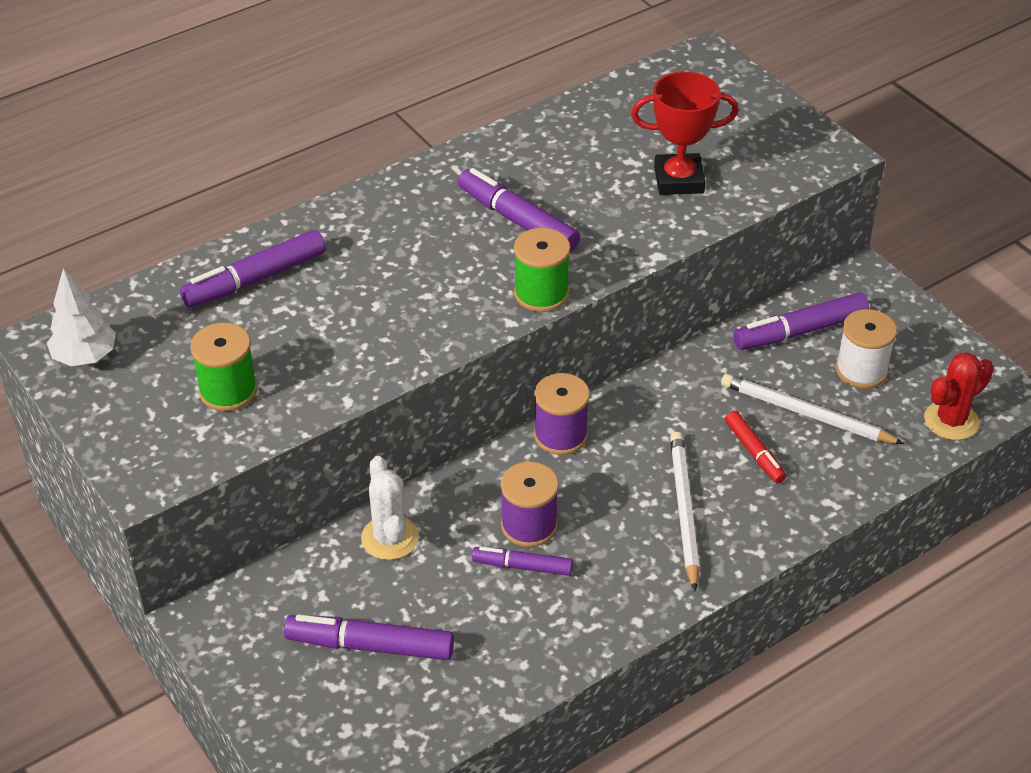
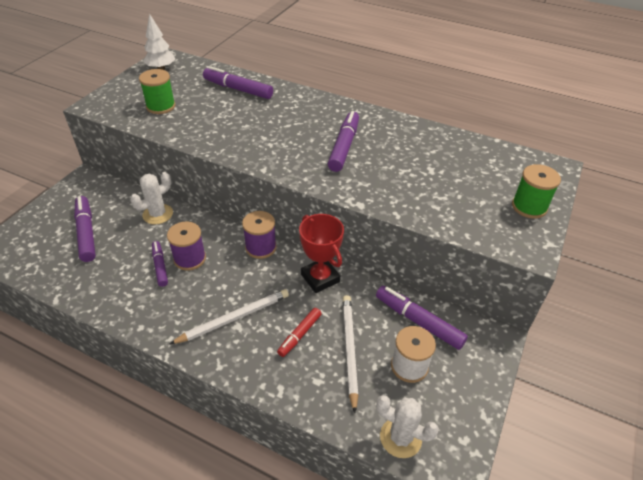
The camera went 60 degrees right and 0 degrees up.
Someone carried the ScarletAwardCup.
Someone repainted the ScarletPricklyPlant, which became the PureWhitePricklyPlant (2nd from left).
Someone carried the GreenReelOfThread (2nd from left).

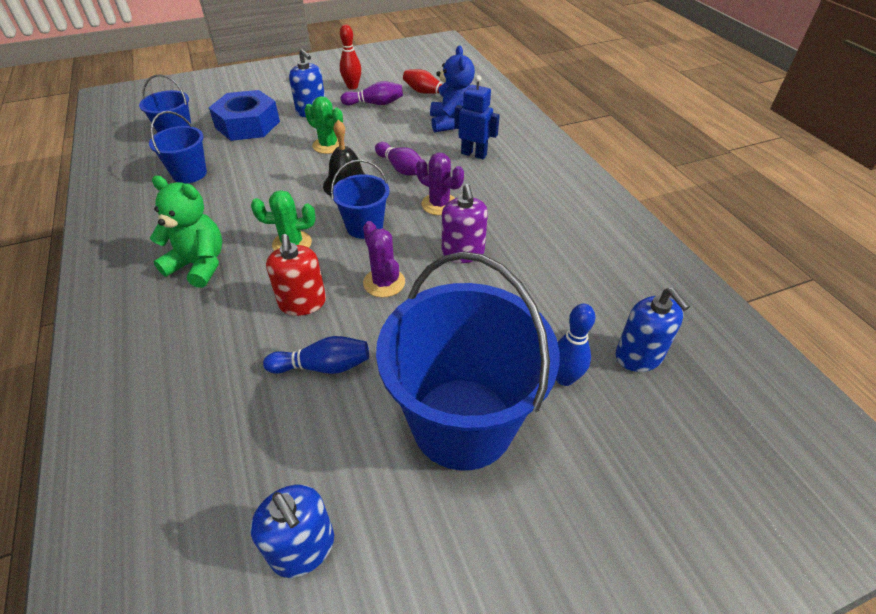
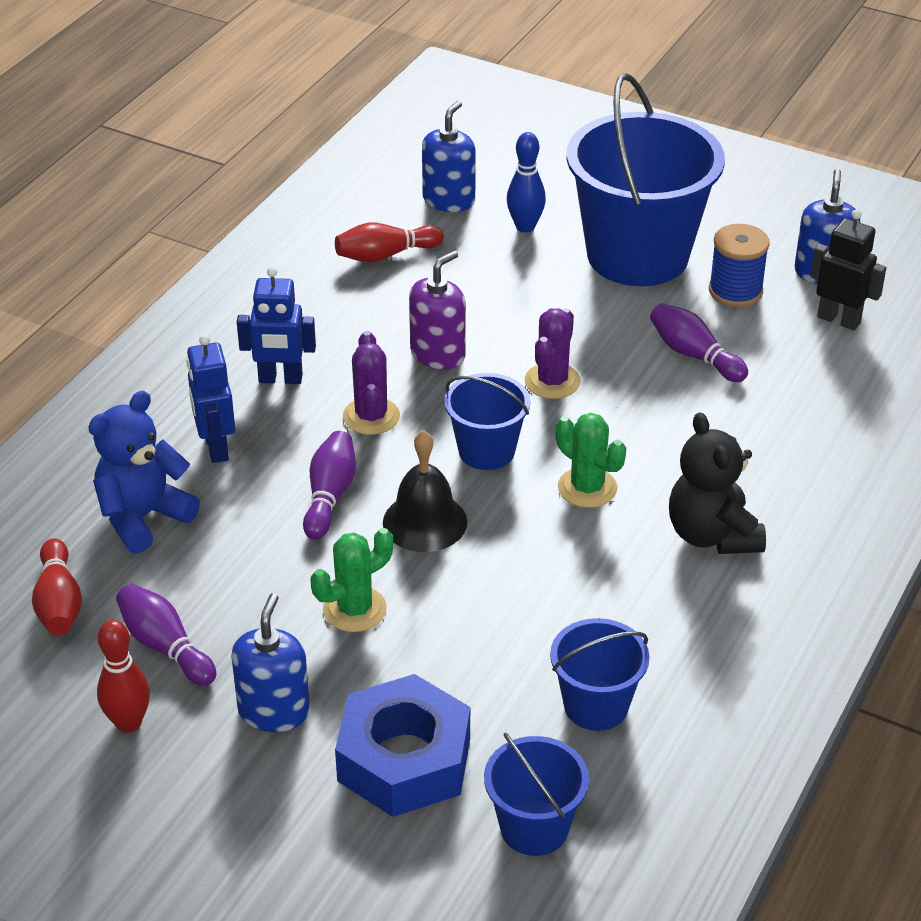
The camera went 130 degrees left and 5 degrees down.
Someone put down the BlueRobotFigure (2nd from left).
Someone rotated the GreenPricklyPlant (2nd from left in the first image) by 60 degrees clockwise.
Someone put down the ScarletSkittle (3rd from left).
Someone repainted the BlueSkittle (1st from left), which became the VioletSkittle (3rd from left).
Someone repainted the GreenStuffedBear, which became the JetBlackStuffedBear.
Someone put down the BlueReelOfThread.
Someone put down the JetBlackRobotFigure.
Someone took away the ScarletPumpBottle.

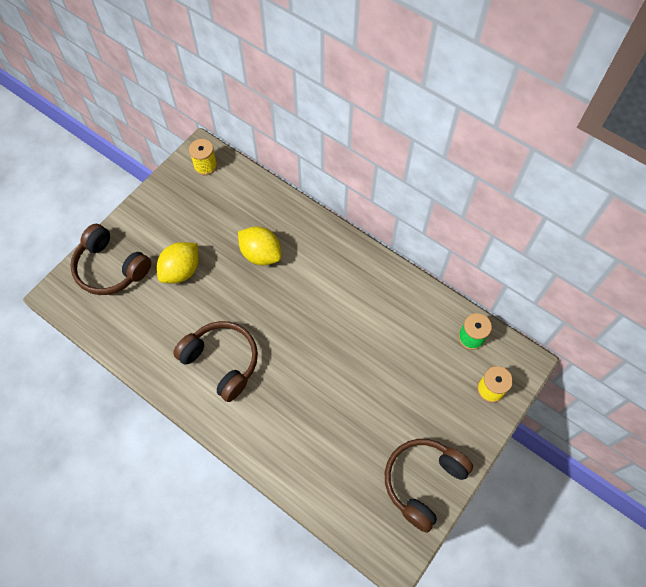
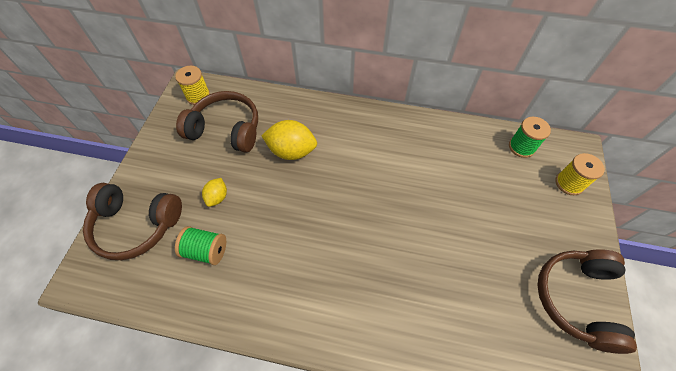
The camera went 25 degrees left and 5 degrees down.
Someone put down the GreenReelOfThread (1st from left).
Someone carried the RussetOverEarHeadphones (2nd from left).
Someone scaled the BrightYellowLemon (1st from left) by 0.55.

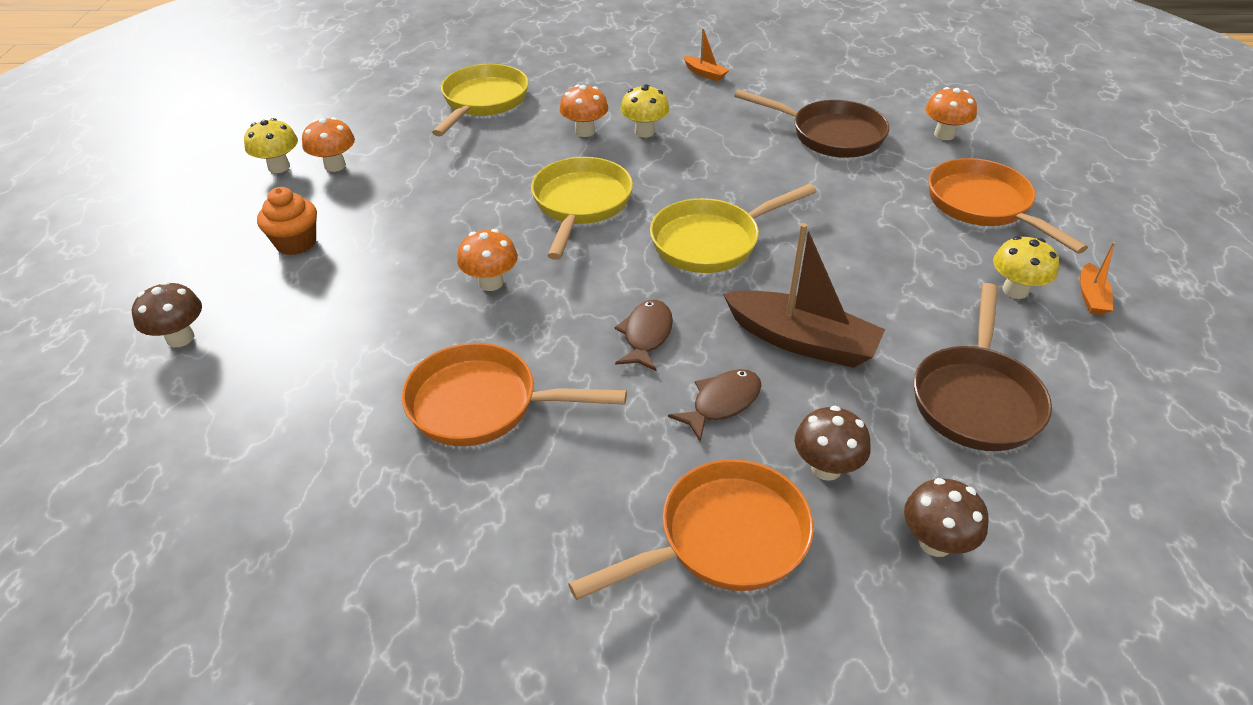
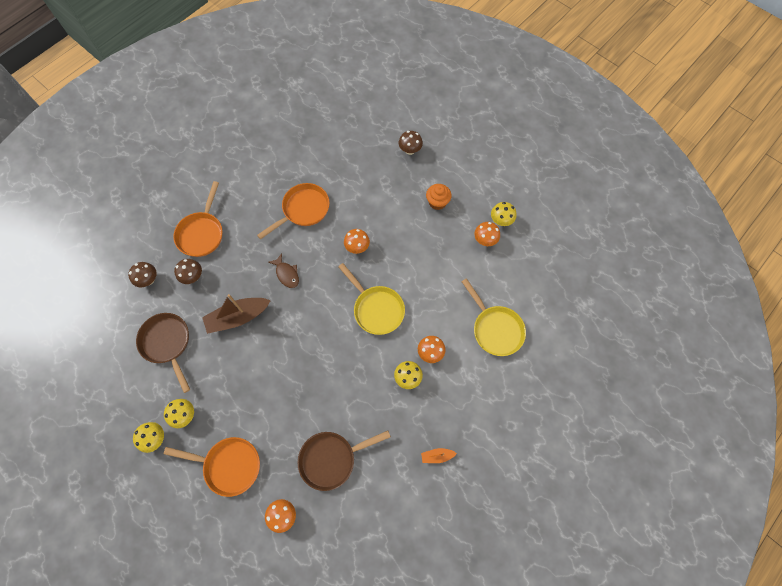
The camera went 130 degrees right and 25 degrees up.
Someone swapped the OrangeSailboat (2nd from left) for the BrightYellowFungus (1st from left).
Someone took away the BrightYellowPan (3rd from left).
Someone took away the RussetToyFish (2nd from left).

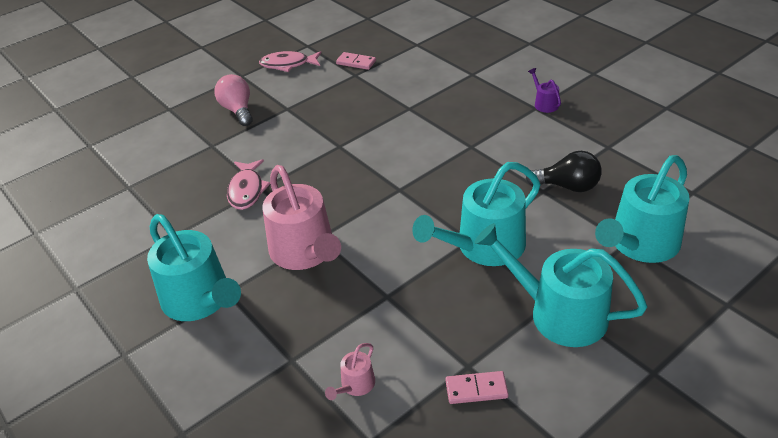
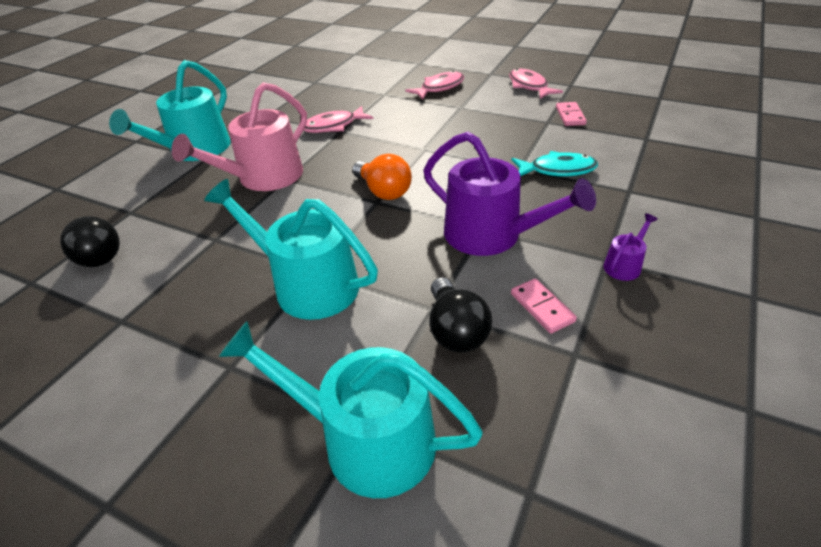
The camera went 65 degrees right and 0 degrees up.
Someone swapped the PinkWateringCan (2nd from left) for the JetBlackLightbulb (1st from left).
Someone put down the OrangeLightbulb.
Someone swapped the PinkLightbulb for the PinkToyFish (2nd from left).
Someone put down the VioletWateringCan (1st from left).
Someone carried the PinkDomino (2nd from left in the first image).
Someone put down the TurquoiseToyFish.
Someone took away the TurquoiseWateringCan (3rd from left).

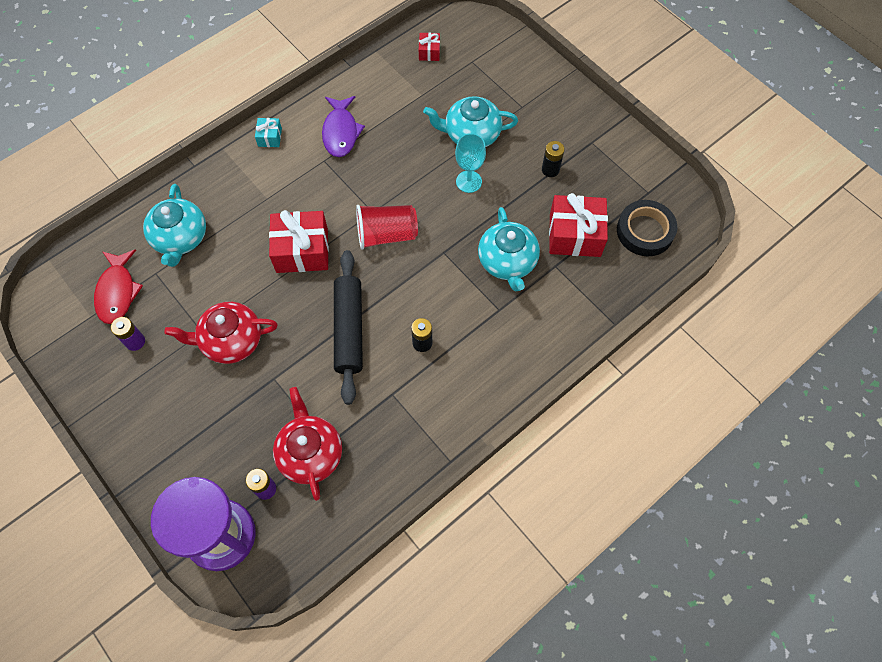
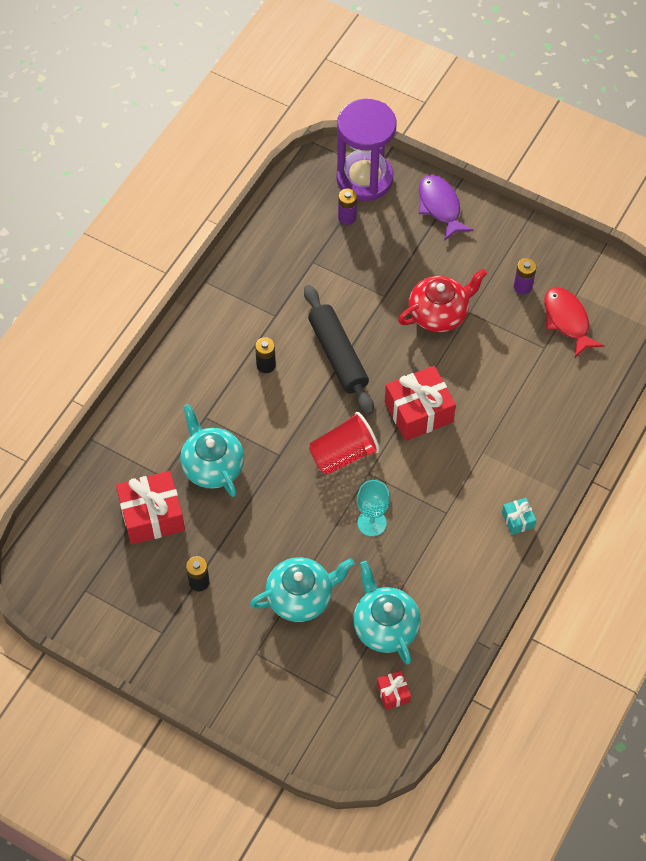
The camera went 160 degrees right and 5 degrees down.
Someone carried the TurquoiseTeaPot (1st from left in the first image).
Someone carried the TurquoiseChalice.
Someone carried the VioletToyFish.
Someone took away the ScarletTeaPot (2nd from left).
Someone took away the JetBlackRollOfTape.

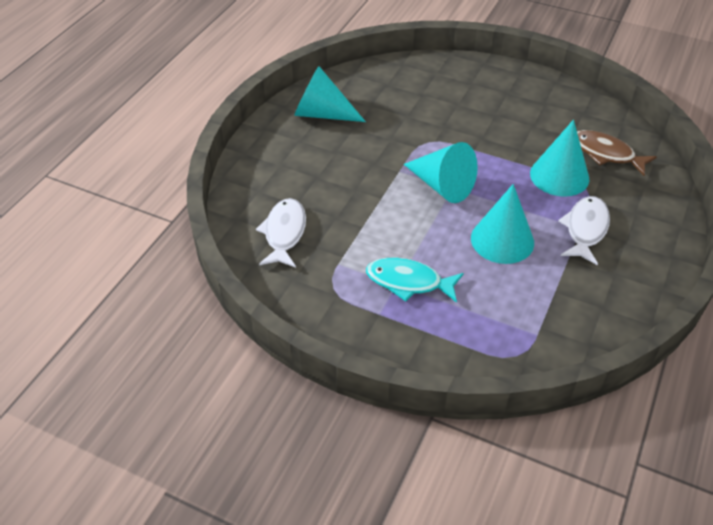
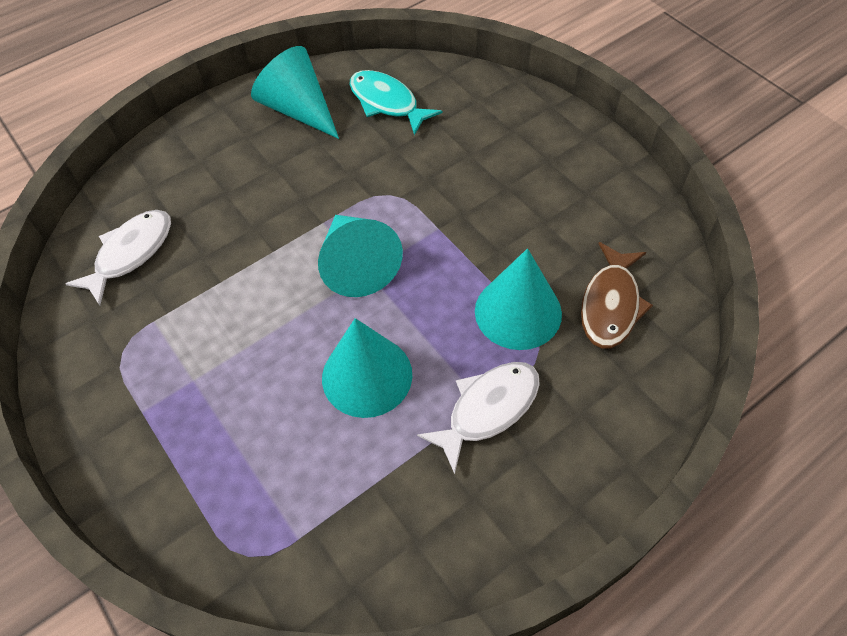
The camera went 30 degrees right and 10 degrees up.
Someone carried the TurquoiseToyFish.
Someone rotated the RussetToyFish by 135 degrees counterclockwise.

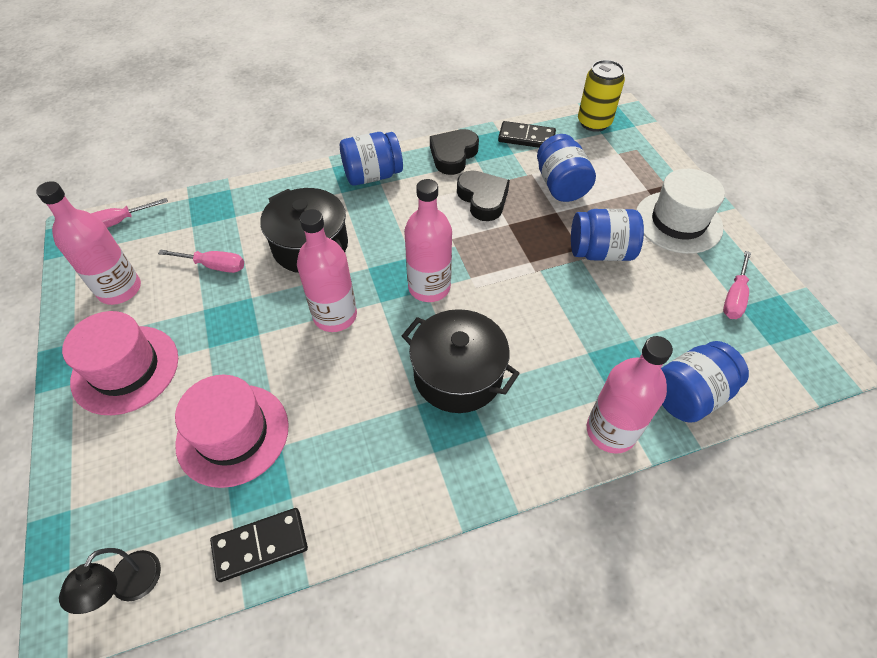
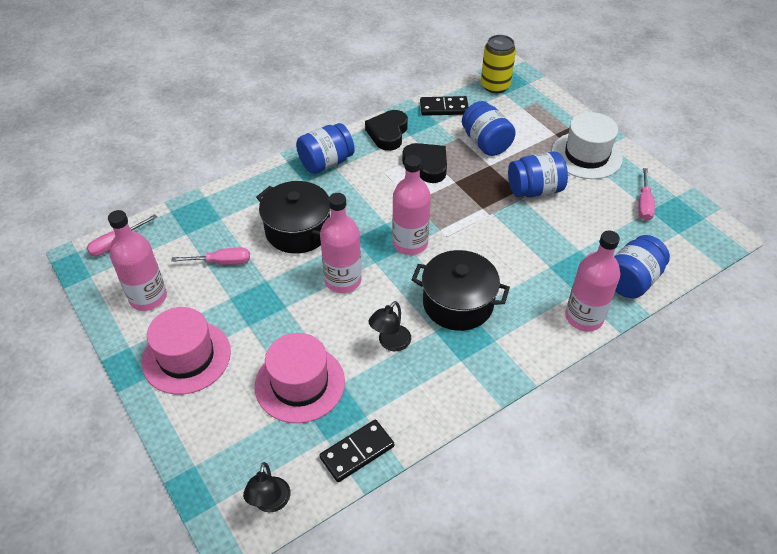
The camera went 15 degrees left and 5 degrees down.
Someone put down the JetBlackReadingLamp (2nd from left).

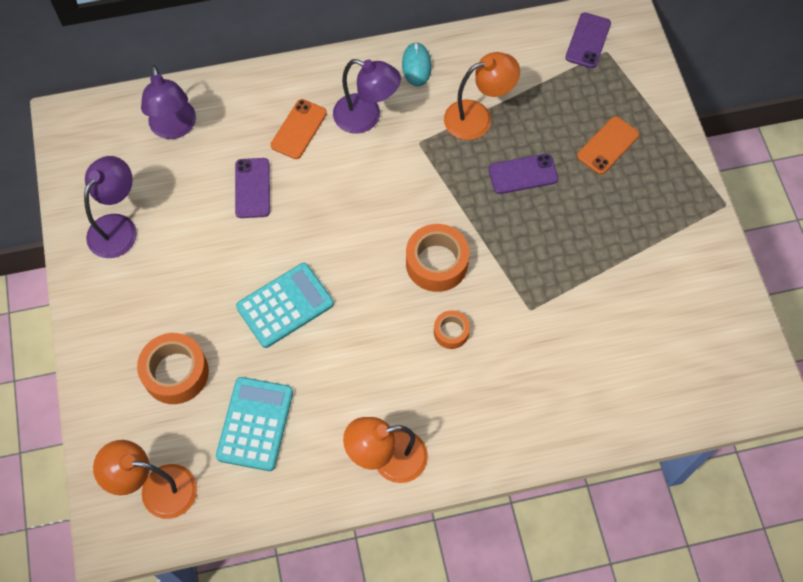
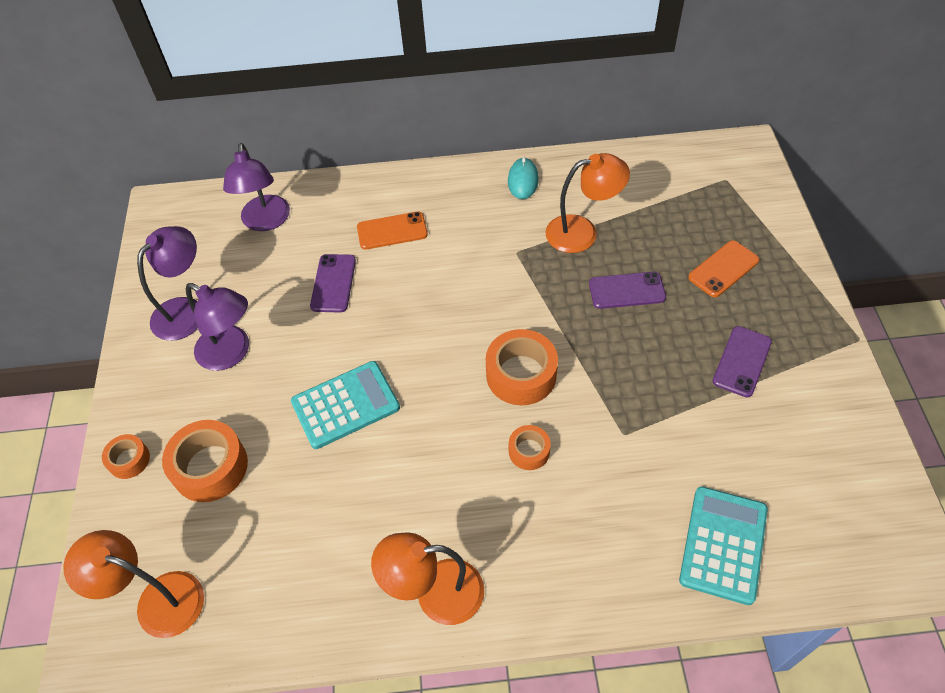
The camera went 10 degrees right and 10 degrees down.
Someone put down the OrangeRollOfTape (1st from left).
Someone carried the VioletReadingLamp (3rd from left in the first image).
Someone rotated the OrangeMobilePhone (1st from left) by 45 degrees clockwise.
Someone carried the TurquoiseCalculator (1st from left in the first image).
Someone carried the VioletMobilePhone (3rd from left).

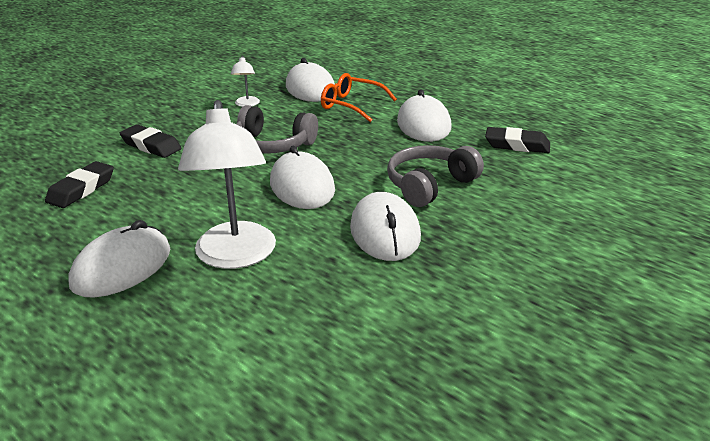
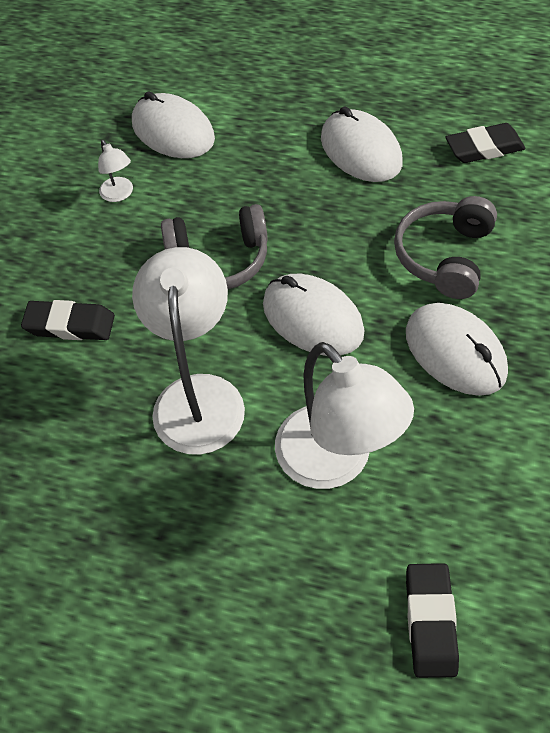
The camera went 25 degrees left and 25 degrees up.
Someone put down the PureWhiteReadingLamp (2nd from left).
Someone carried the JetBlackEraser (1st from left in the first image).
Someone took away the PureWhiteMouse (1st from left).
Someone took away the OrangeGlasses.

